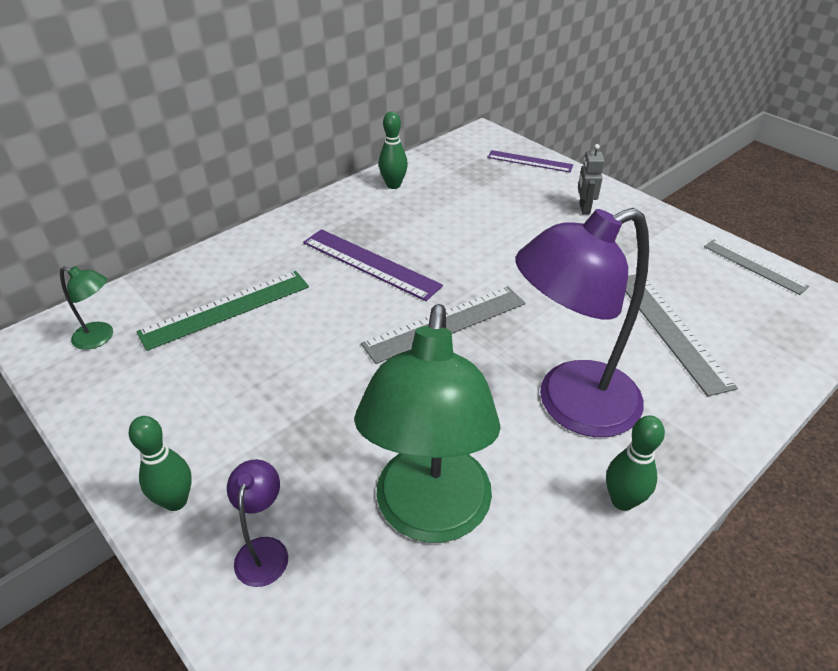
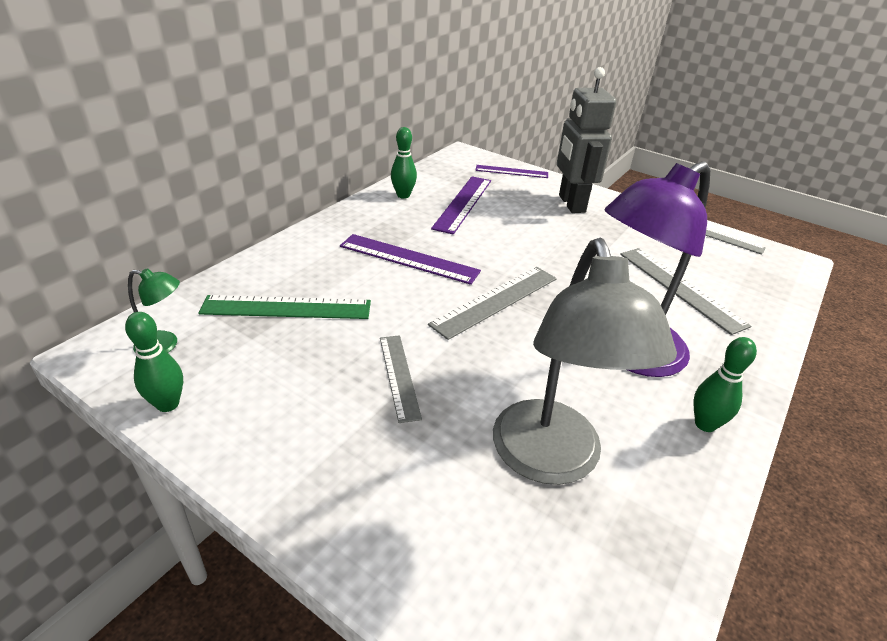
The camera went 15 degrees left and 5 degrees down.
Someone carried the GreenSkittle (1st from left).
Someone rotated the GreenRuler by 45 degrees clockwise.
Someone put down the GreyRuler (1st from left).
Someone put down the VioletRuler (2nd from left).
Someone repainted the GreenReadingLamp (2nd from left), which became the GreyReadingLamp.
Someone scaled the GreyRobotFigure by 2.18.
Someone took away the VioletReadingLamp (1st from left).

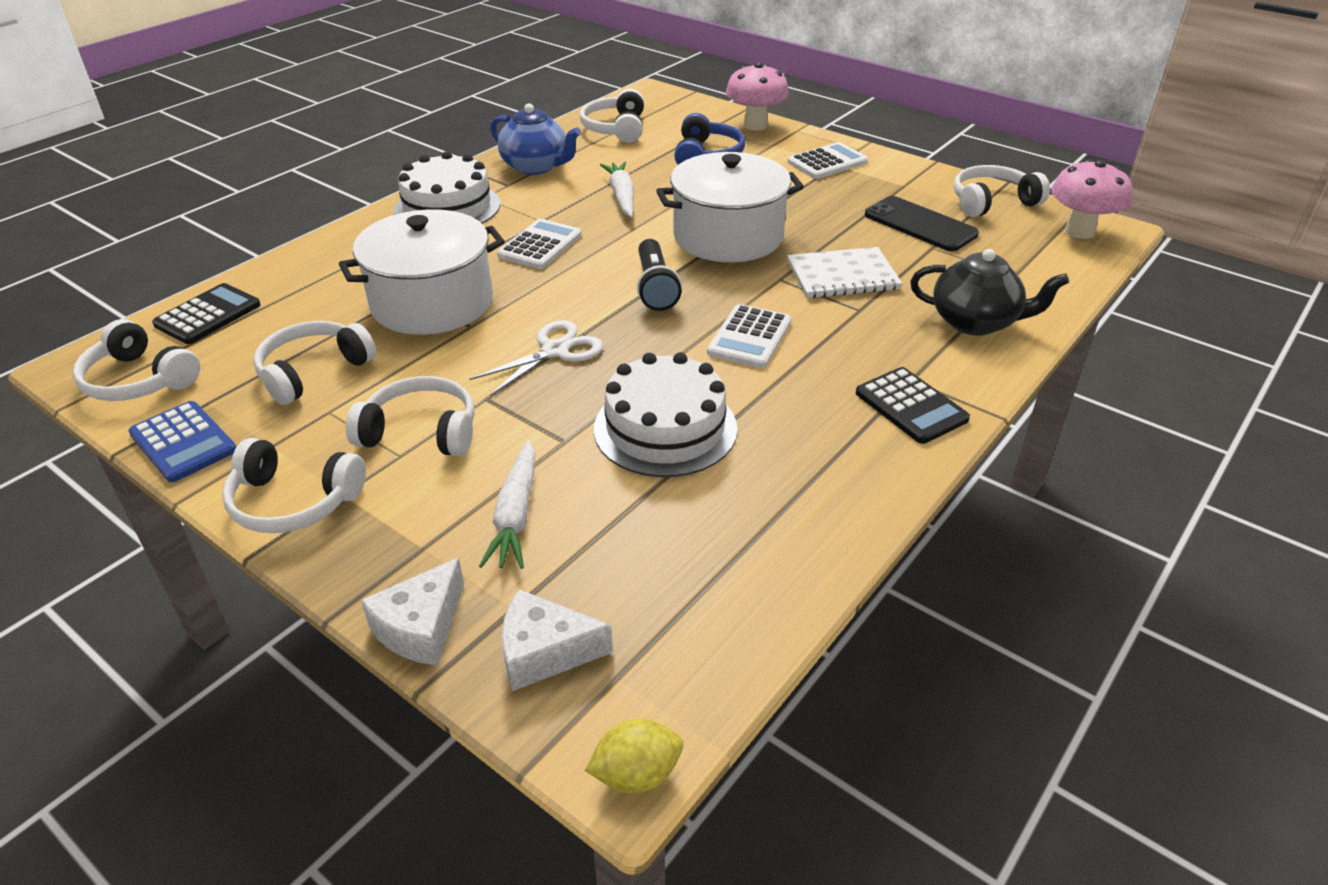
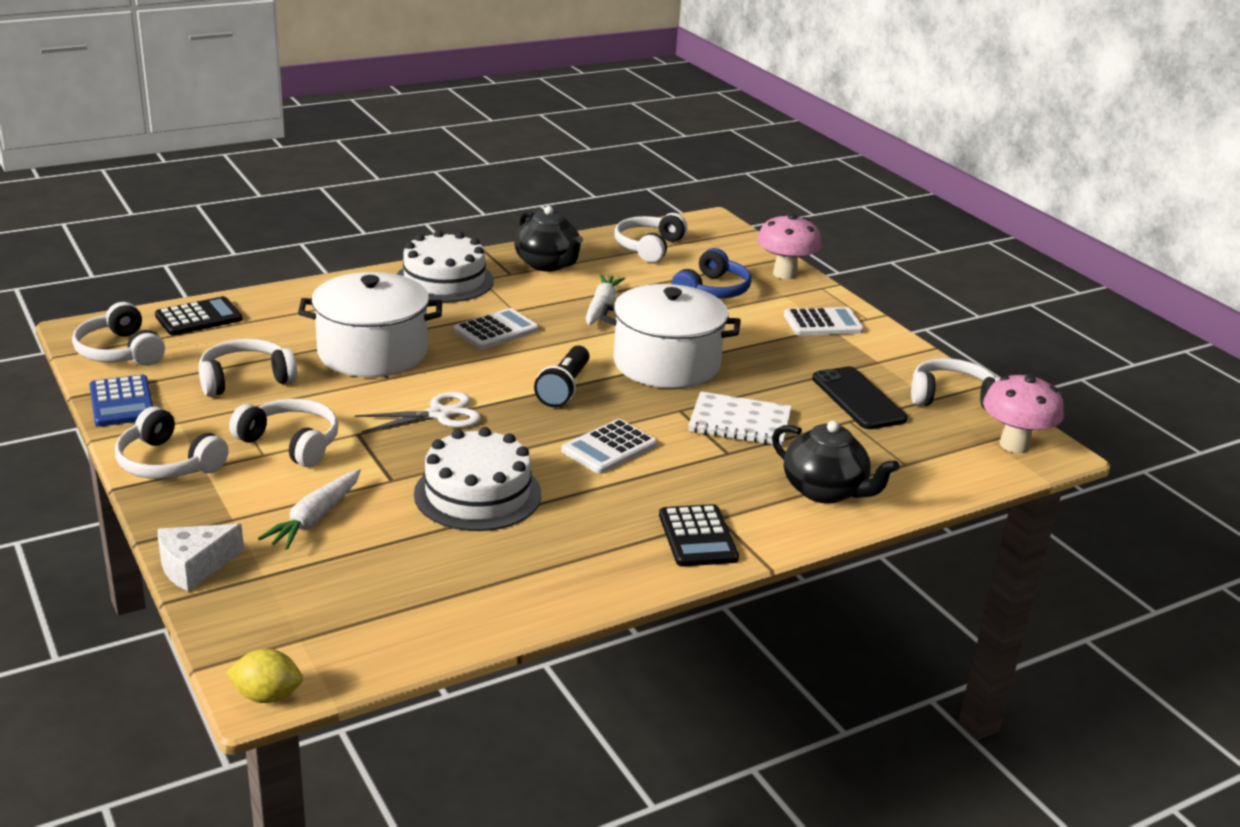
The camera went 20 degrees right and 10 degrees down.
Someone repainted the BlueTeaPot, which became the JetBlackTeaPot (1st from left).
Someone took away the PureWhiteCheese (2nd from left).

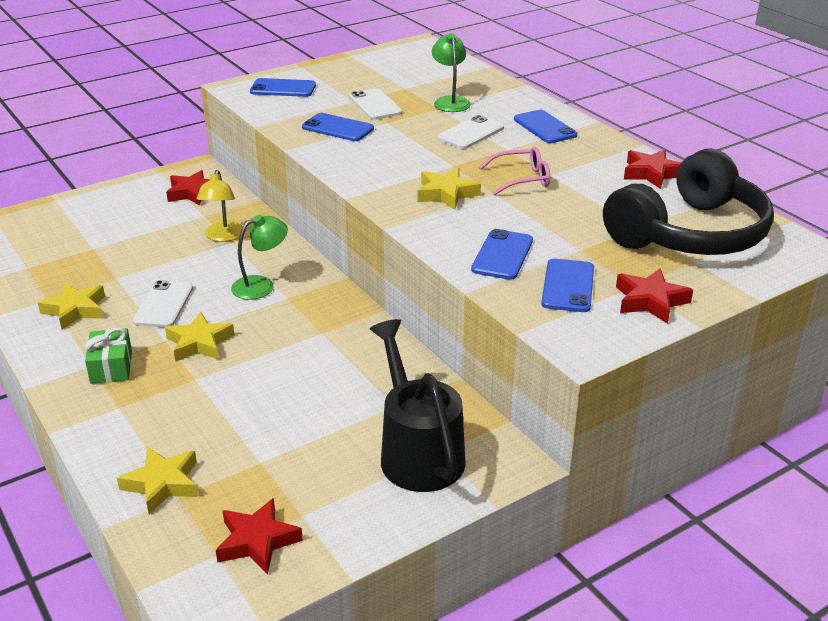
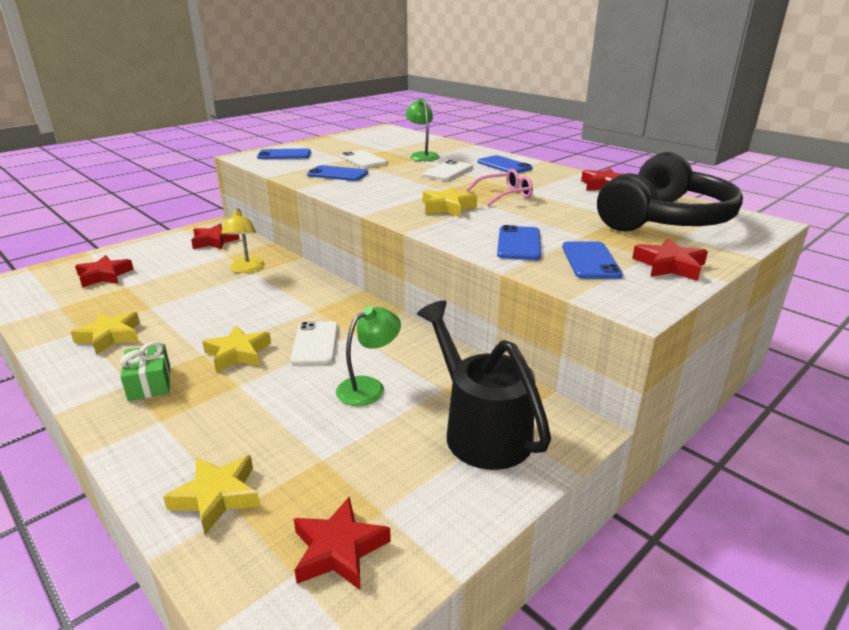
The camera went 10 degrees left and 5 degrees down.
Someone put down the ScarletStar (1st from left).
Someone carried the PureWhiteMobilePhone (1st from left).
Someone carried the GreenReadingLamp (1st from left).

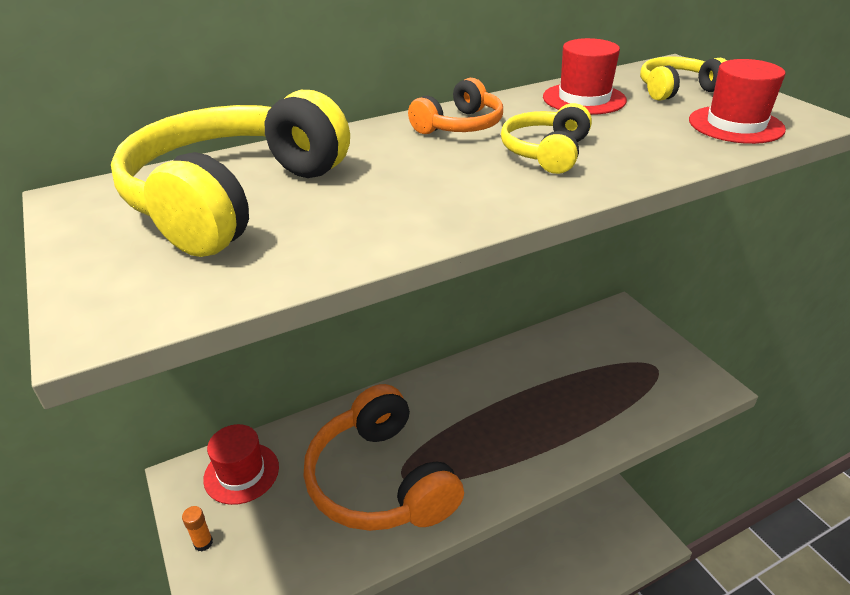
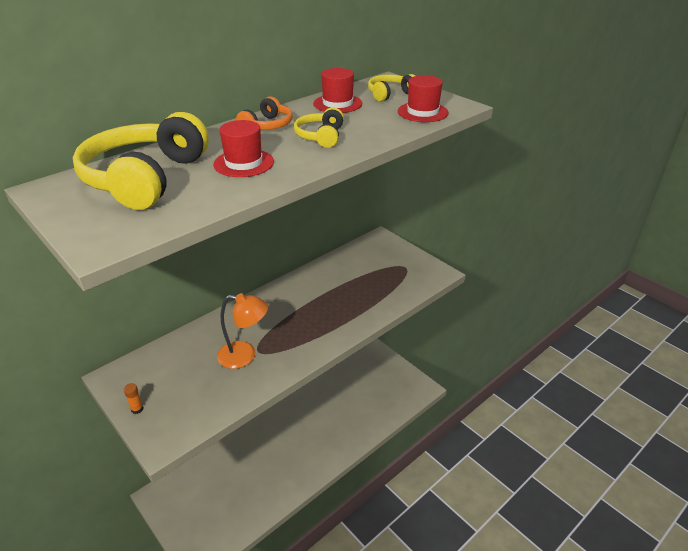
The camera went 15 degrees left and 0 degrees up.
Someone carried the ScarletHat (1st from left).
Someone swapped the OrangeOverEarHeadphones (1st from left) for the OrangeReadingLamp.

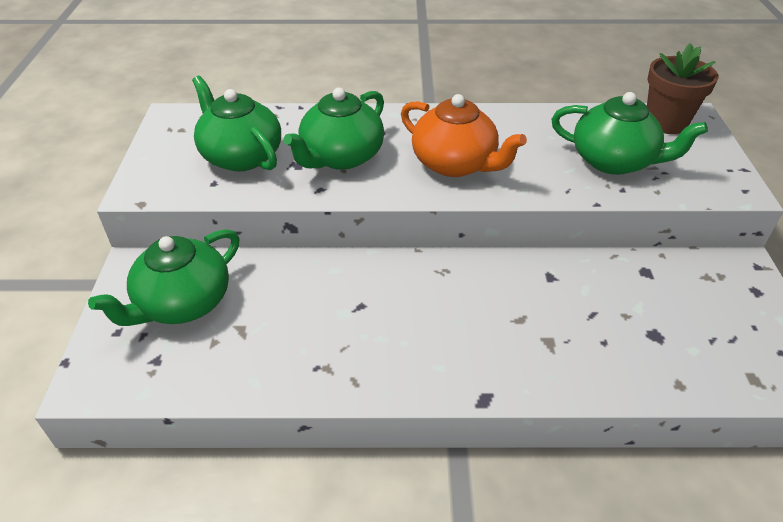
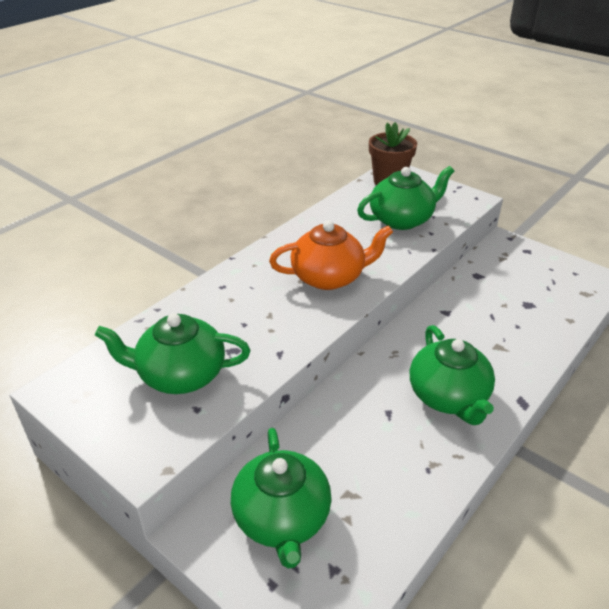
The camera went 50 degrees left and 5 degrees down.
Someone carried the GreenTeaPot (3rd from left in the first image).

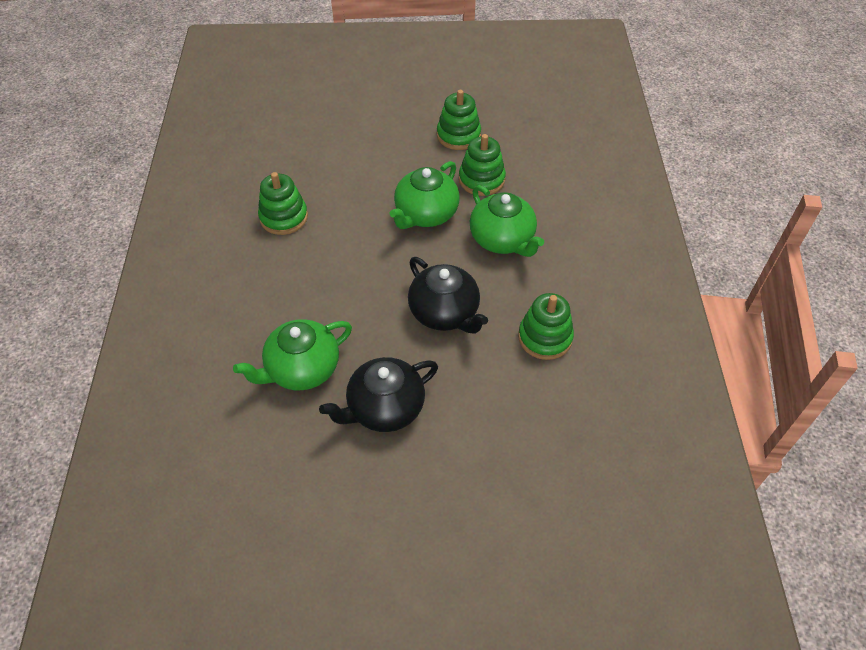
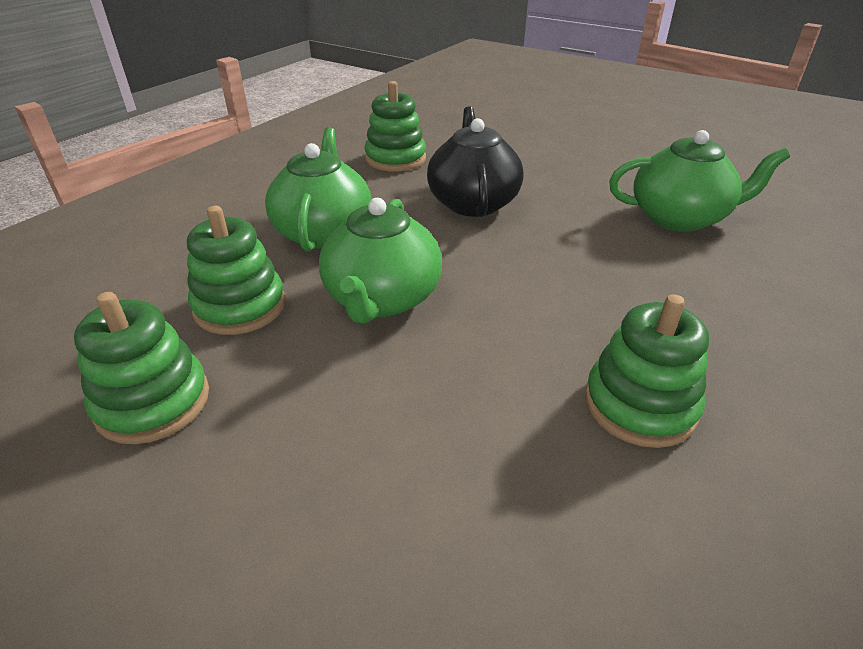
The camera went 145 degrees left and 15 degrees down.
Someone rotated the GreenTeaPot (2nd from left) by 120 degrees clockwise.
Someone took away the JetBlackTeaPot (1st from left).

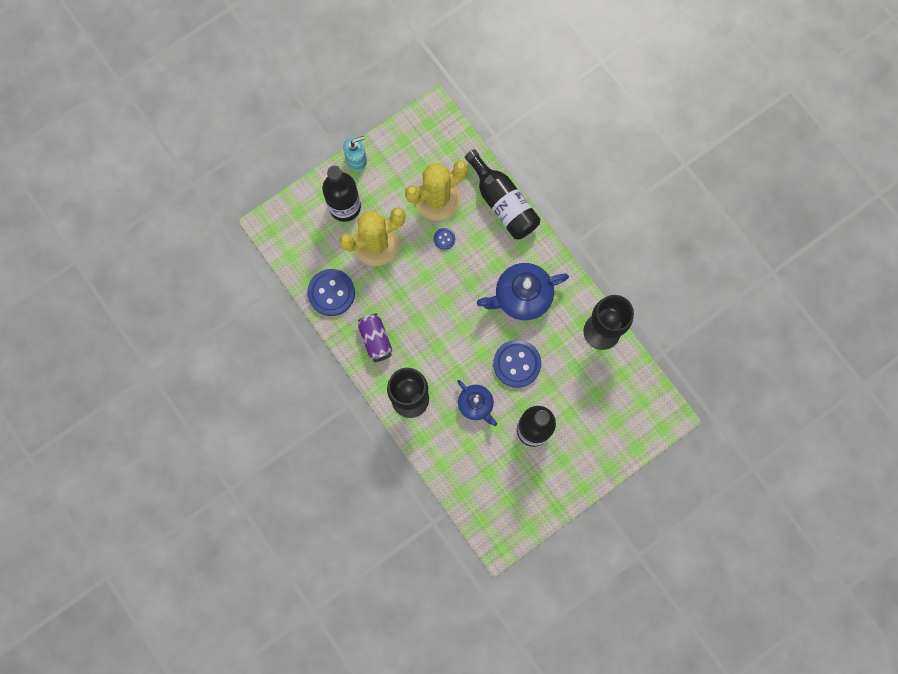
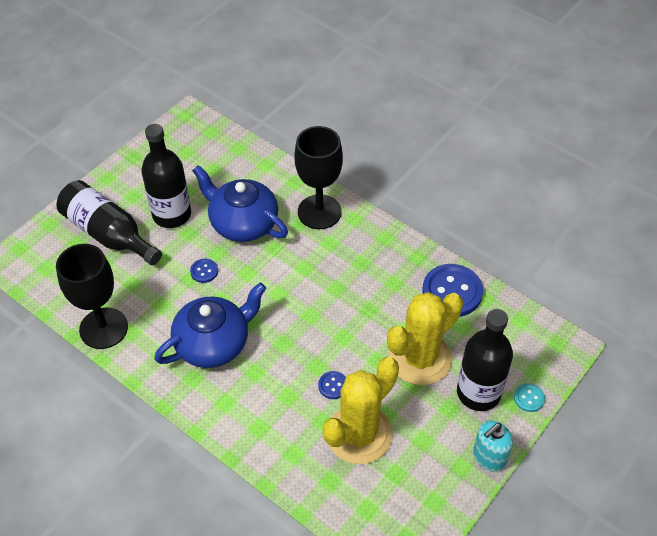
The camera went 165 degrees right and 25 degrees down.
Someone carried the JetBlackDrinkBottle (2nd from left in the first image).
Someone scaled the BlueSewingButton (3rd from left in the first image) by 0.47.
Someone scaled the BlueTeaPot (1st from left in the first image) by 1.65.
Someone put down the TurquoiseSewingButton.
Someone took away the VioletCan.

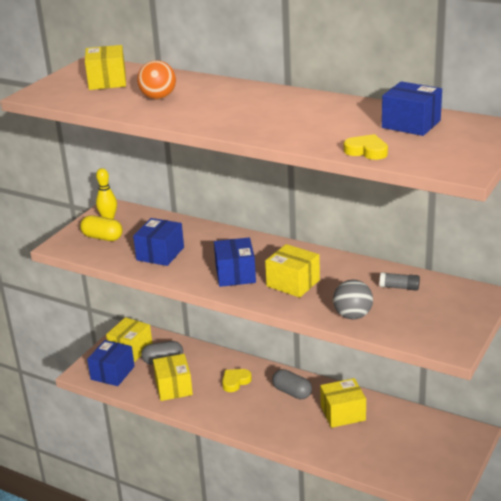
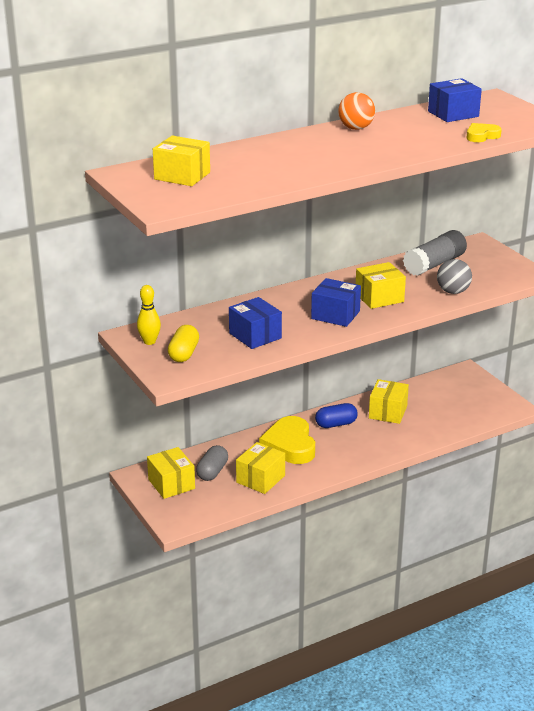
The camera went 60 degrees left and 0 degrees up.
Someone rotated the BrightYellowCapsule by 45 degrees counterclockwise.
Someone rotated the BrightYellowParcel (3rd from left) by 75 degrees counterclockwise.
Someone scaled the BrightYellowHeart (1st from left) by 1.93.
Someone repainted the GreyCapsule (2nd from left), which became the BlueCapsule.
Someone carried the OrangeBall.
Someone scaled the GreyGlue by 2.04.
Someone took away the BlueParcel (1st from left).

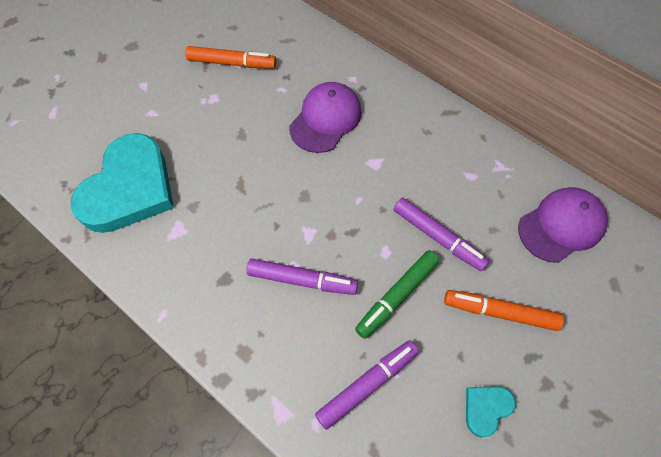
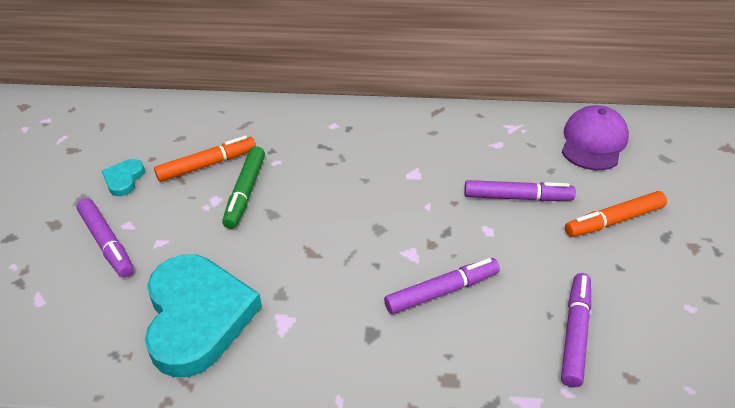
The camera went 35 degrees left and 20 degrees down.
Someone put down the VioletMarkerPen (1st from left).
Someone carried the TurquoiseHeart (2nd from left in the first image).
Someone carried the GreenMarkerPen.
Someone took away the VioletPeakedCap (1st from left).

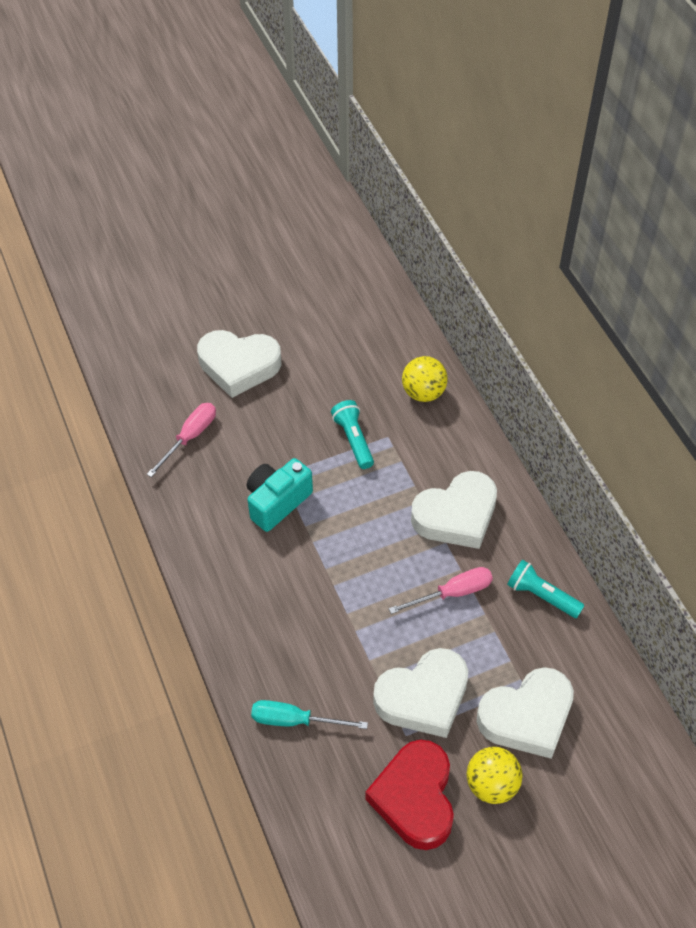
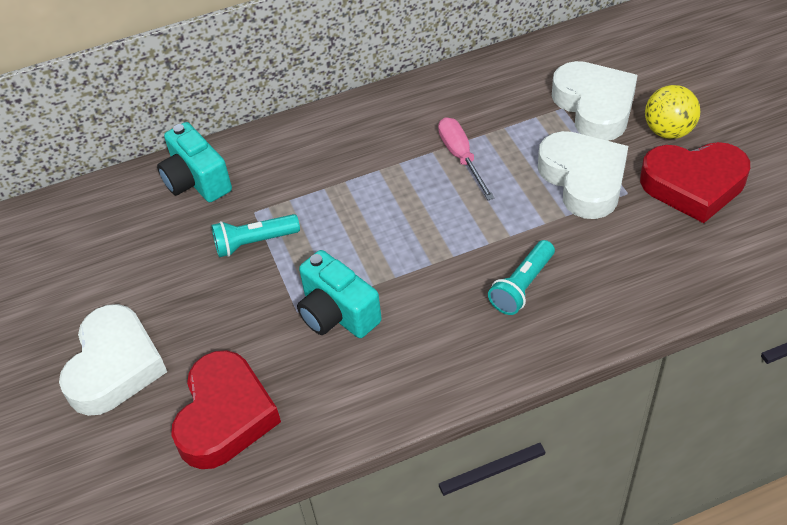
The camera went 85 degrees left and 5 degrees down.
Someone swapped the BrightYellowBall (1st from left) for the TurquoiseCamera (1st from left).
Someone swapped the PinkHandScrewdriver (1st from left) for the ScarletHeart (1st from left).
Someone carried the TurquoiseFlashlight (2nd from left).
Someone took away the TurquoiseHandScrewdriver.
Someone took away the PureWhiteHeart (3rd from left).

